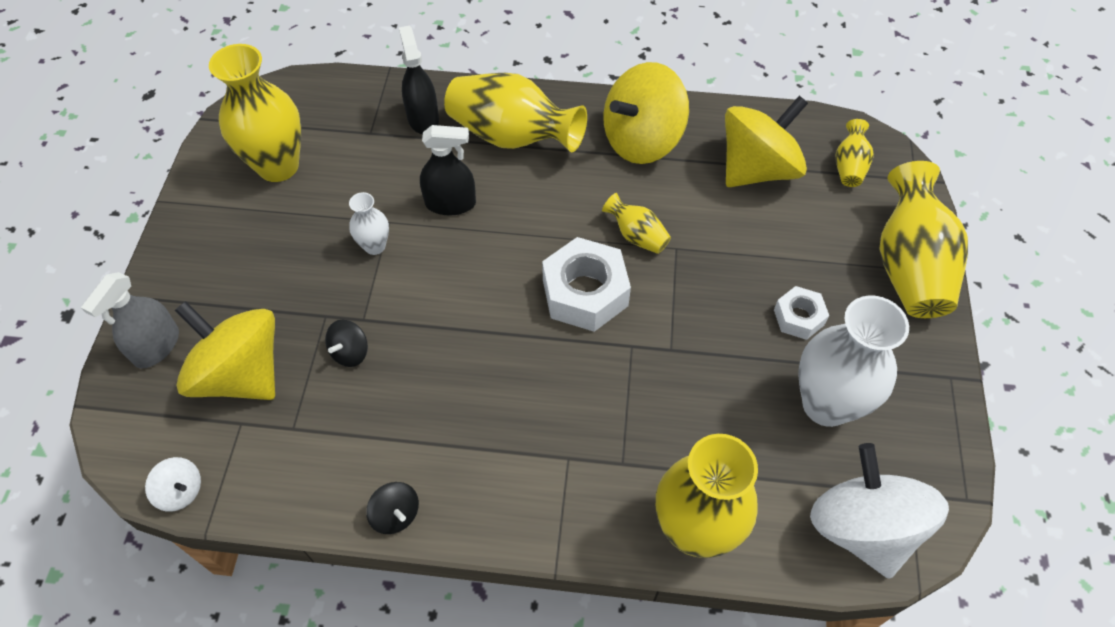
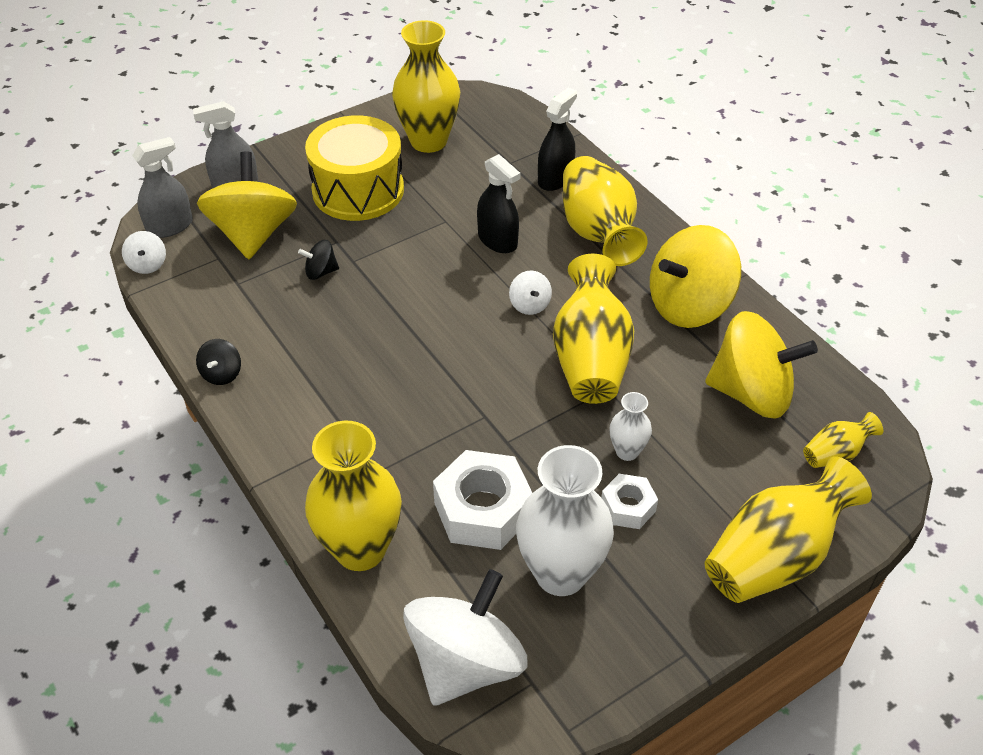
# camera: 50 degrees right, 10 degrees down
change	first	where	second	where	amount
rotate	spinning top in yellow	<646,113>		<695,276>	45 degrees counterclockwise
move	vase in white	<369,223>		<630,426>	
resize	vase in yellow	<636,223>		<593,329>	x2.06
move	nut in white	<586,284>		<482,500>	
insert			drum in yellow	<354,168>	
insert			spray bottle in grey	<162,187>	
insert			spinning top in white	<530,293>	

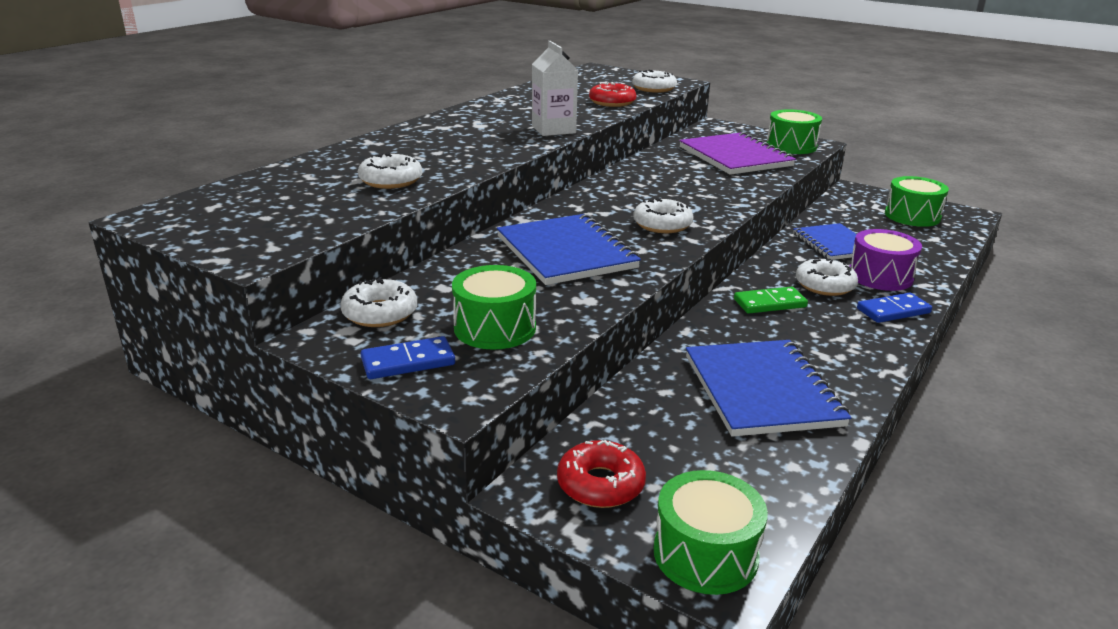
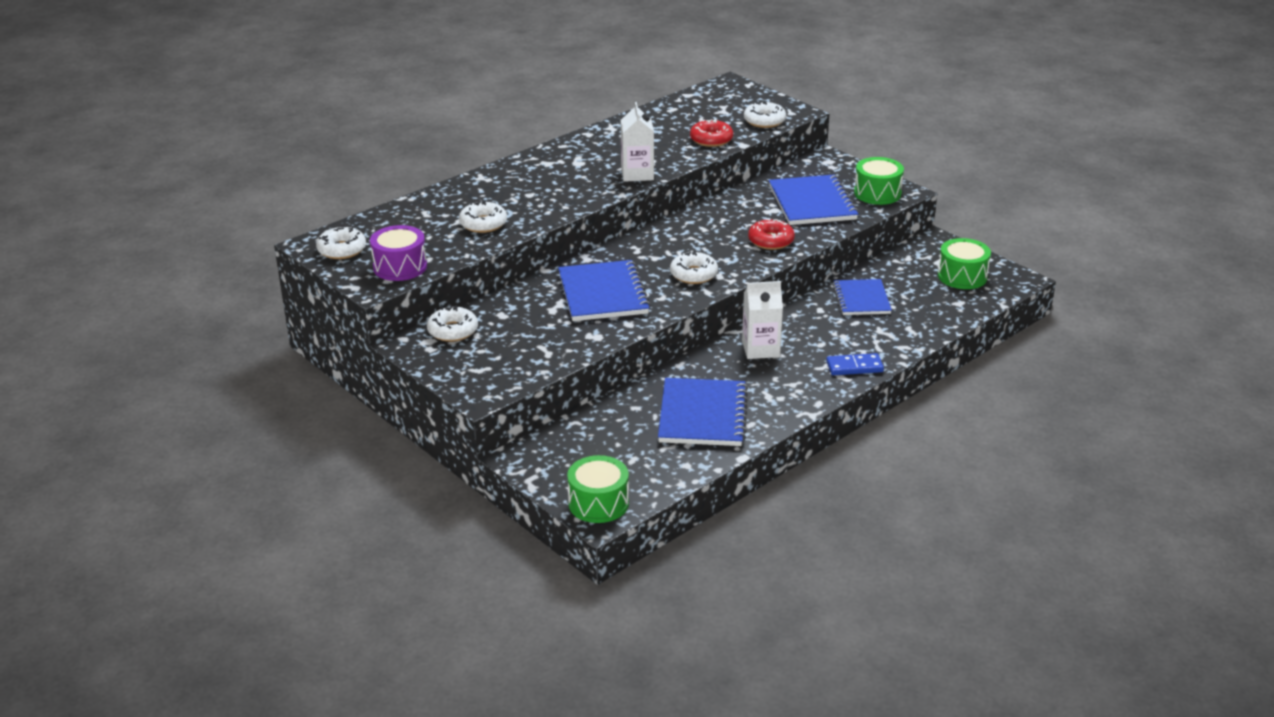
# camera: 15 degrees right, 5 degrees up
change	first	where	second	where	amount
recolor	notebook in purple	<737,153>	notebook in blue	<814,199>	
move	drum in purple	<886,260>		<398,253>	
move	donut in white	<827,277>		<341,242>	
delete	drum in green	<494,307>			
replace	domino in green	<771,300>	carton in white	<762,320>	
delete	domino in blue	<408,357>			
move	donut in red	<601,474>		<771,234>	

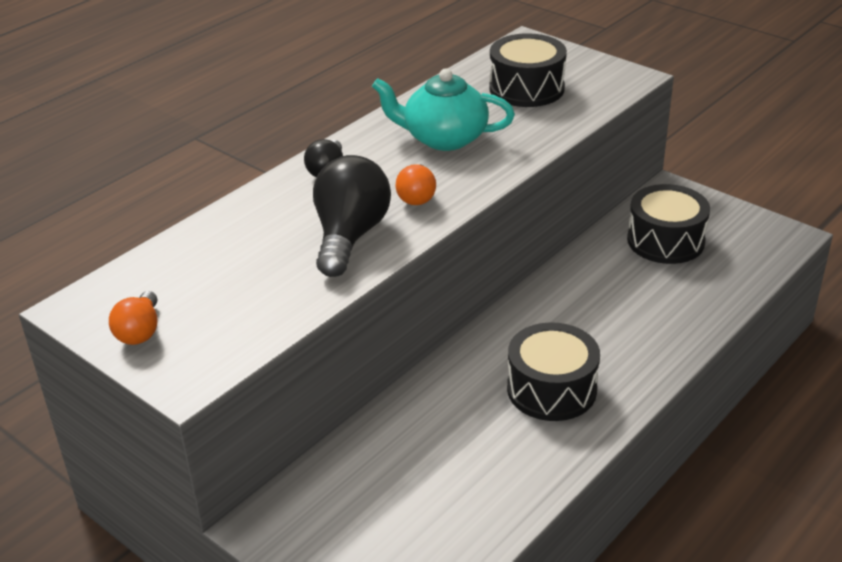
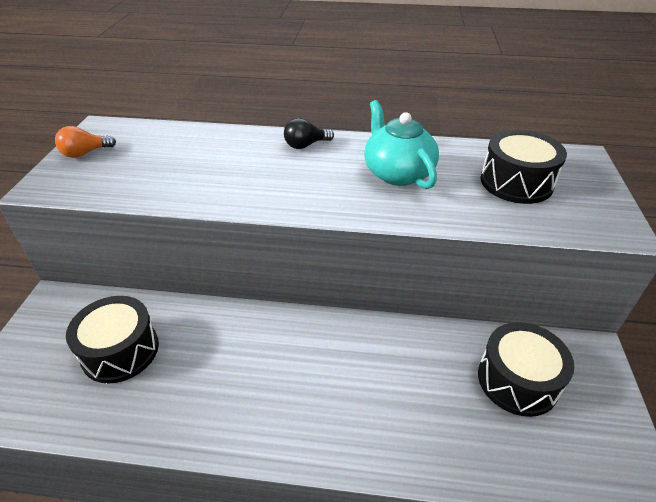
# camera: 55 degrees right, 5 degrees up
change	first	where	second	where	amount
delete	light bulb in black	<352,216>			
delete	light bulb in orange	<415,184>			
move	drum in black	<553,371>		<112,339>	

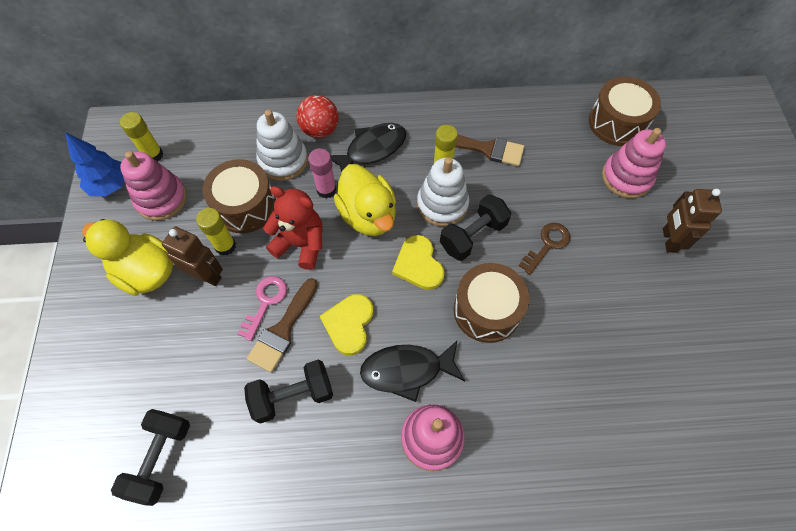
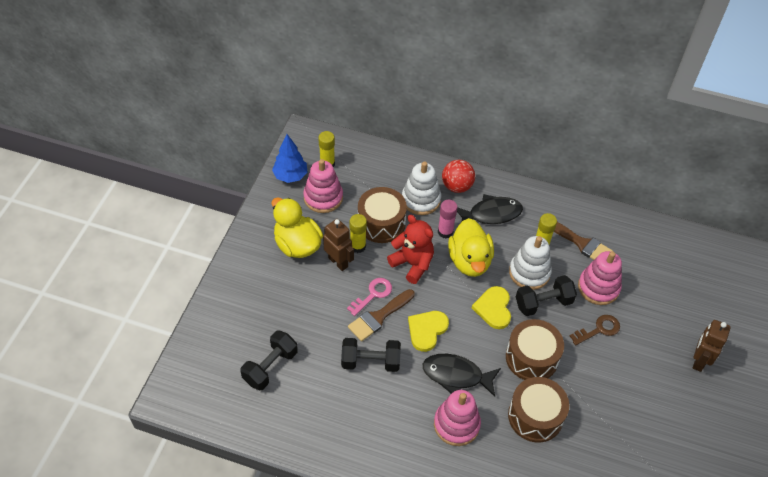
# camera: 20 degrees right, 10 degrees down
change	first	where	second	where	amount
move	drum in brown	<625,111>		<538,410>	
move	stacking toy in pink	<634,163>		<600,278>	

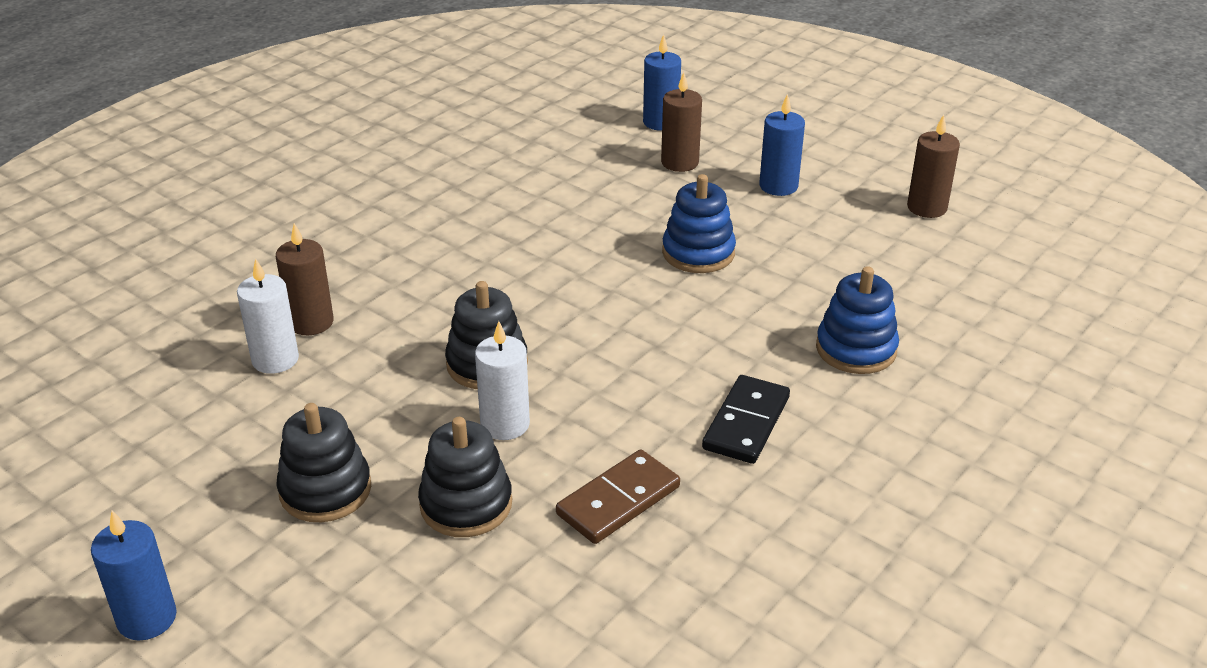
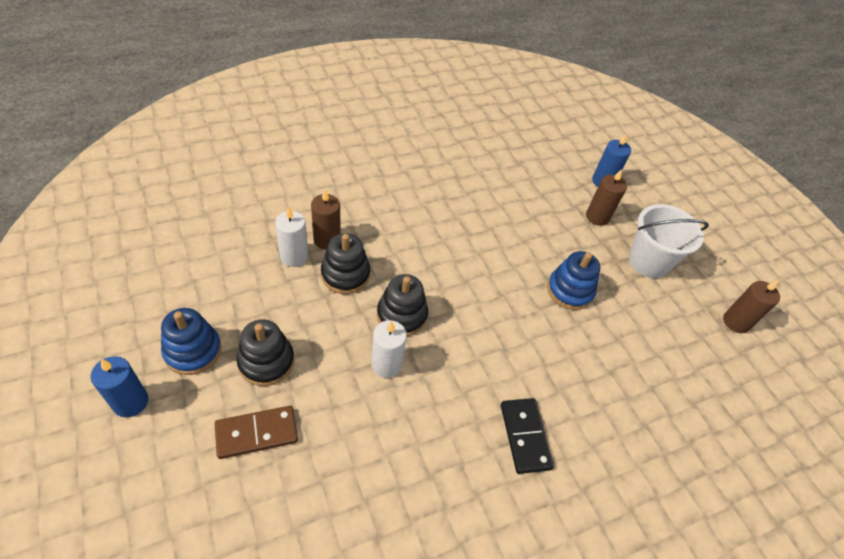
# camera: 20 degrees right, 15 degrees up
change	first	where	second	where	amount
replace	candle in blue	<782,145>	bucket in white	<669,241>	
move	stacking toy in blue	<857,320>		<191,341>	
rotate	domino in black	<746,419>		<527,436>	60 degrees counterclockwise
move	stacking toy in black	<465,477>		<345,263>	
move	domino in brown	<618,497>		<256,432>	

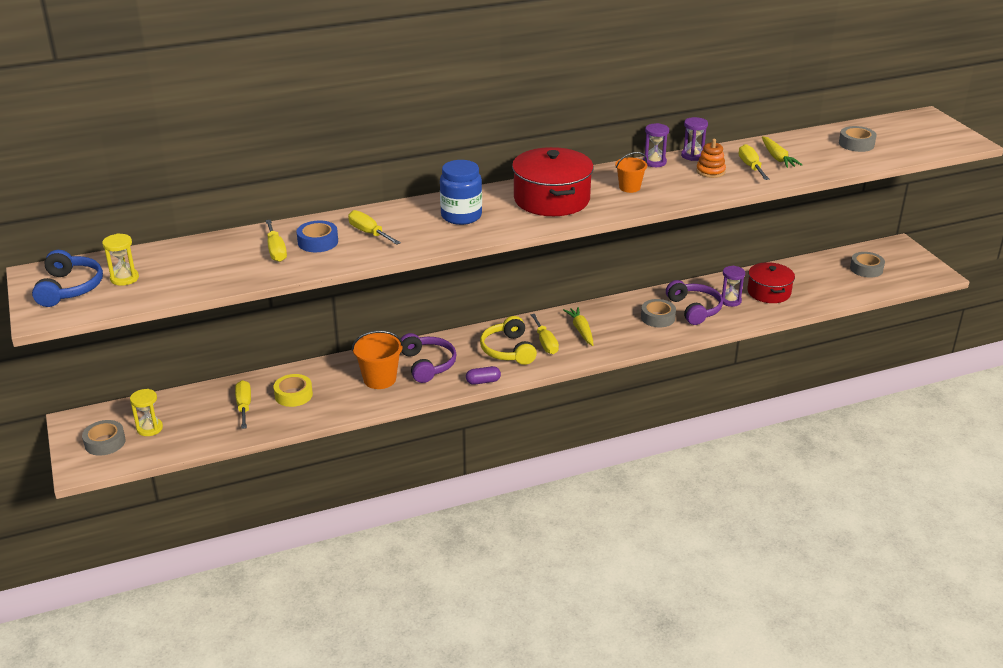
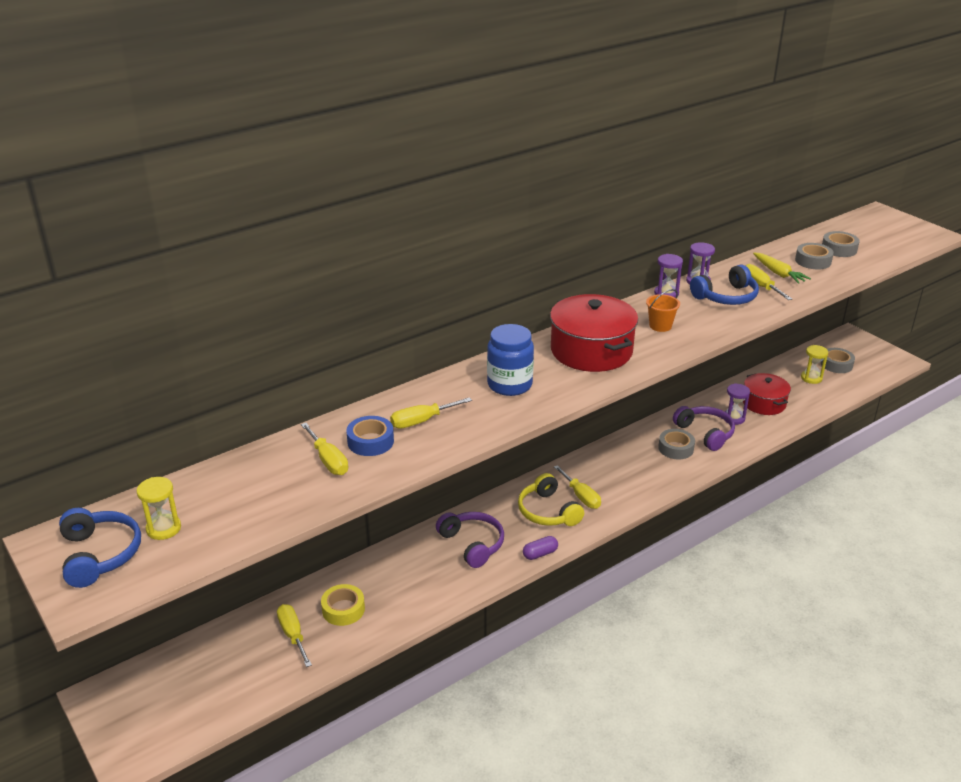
# camera: 15 degrees left, 0 degrees up
change	first	where	second	where	amount
replace	stacking toy in orange	<711,158>	headphones in blue	<724,285>	
rotate	screwdriver in yellow	<374,227>		<431,413>	60 degrees counterclockwise
delete	carrot in yellow	<578,326>			
delete	bucket in orange	<377,360>			
move	hourglass in yellow	<146,412>		<814,364>	
move	tape in grey	<104,438>		<814,256>	

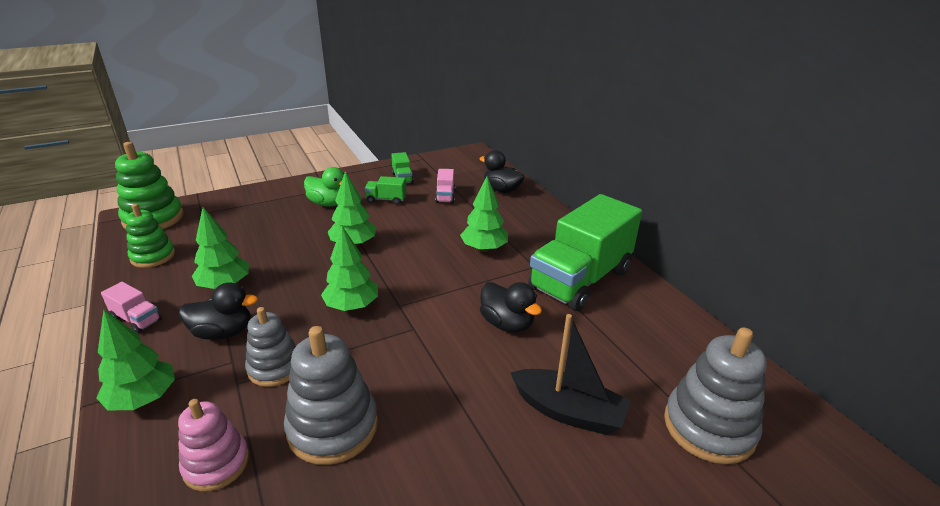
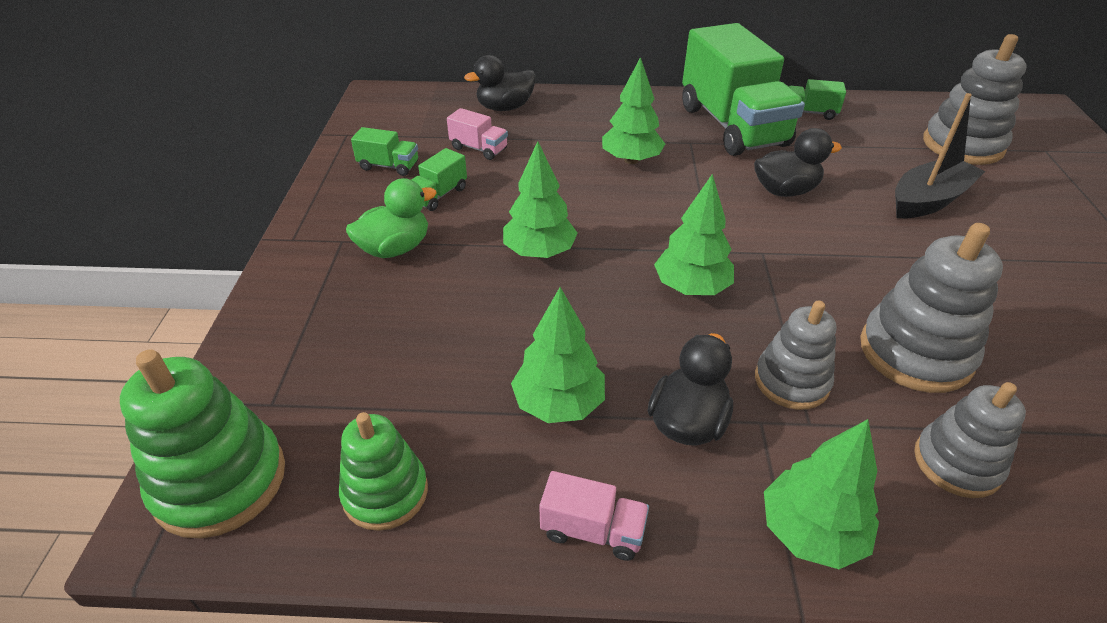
# camera: 60 degrees left, 10 degrees up
change	first	where	second	where	amount
rotate	truck in pink	<131,307>		<594,516>	45 degrees clockwise
recolor	stacking toy in pink	<213,445>	stacking toy in grey	<970,440>	
insert			truck in green	<817,99>	

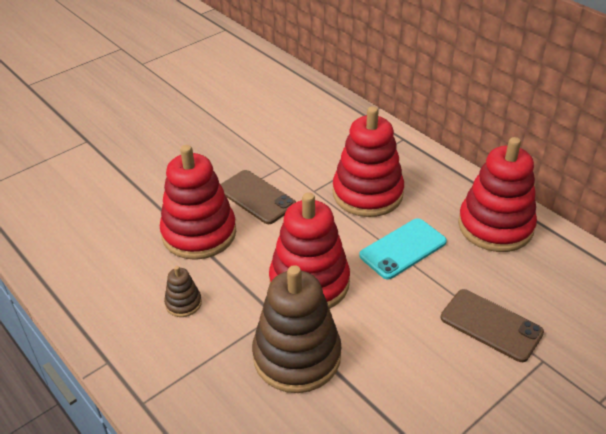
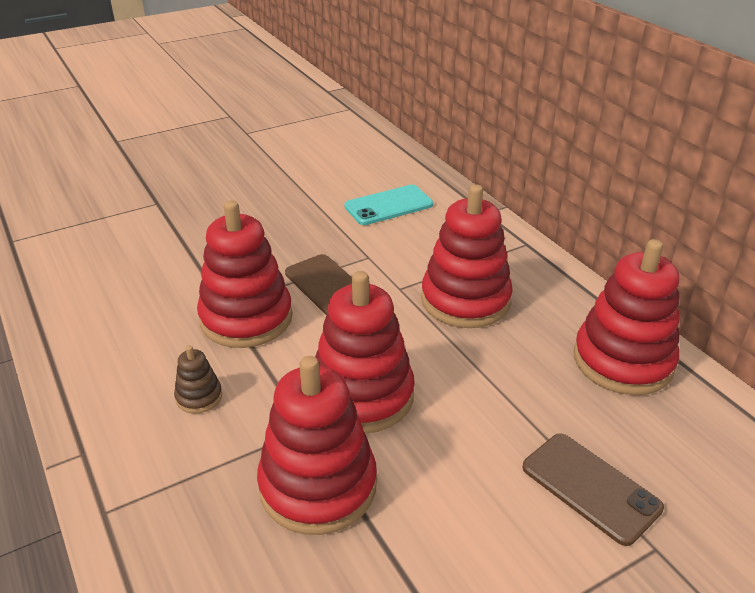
# camera: 10 degrees right, 5 degrees down
change	first	where	second	where	amount
move	phone in turquoise	<403,249>		<388,205>	
recolor	stacking toy in brown	<296,329>	stacking toy in red	<317,445>	

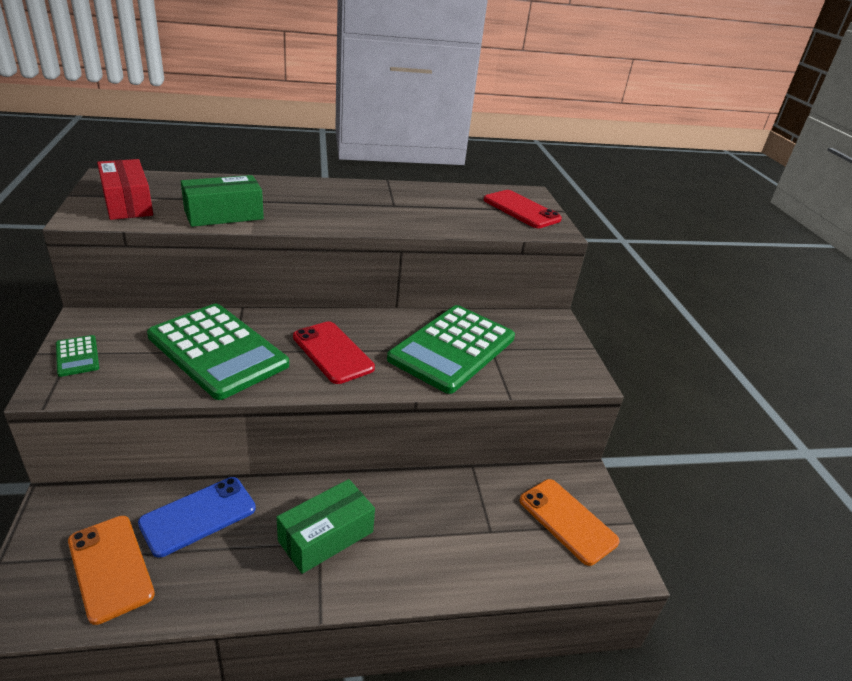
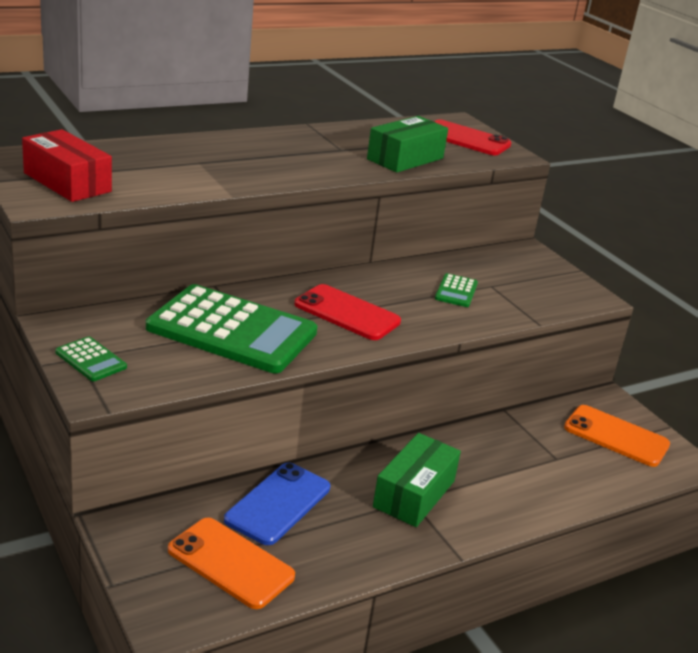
# camera: 20 degrees left, 5 degrees down
change	first	where	second	where	amount
move	box in green	<222,201>		<407,144>	
resize	calculator in green	<451,349>		<456,290>	x0.41

